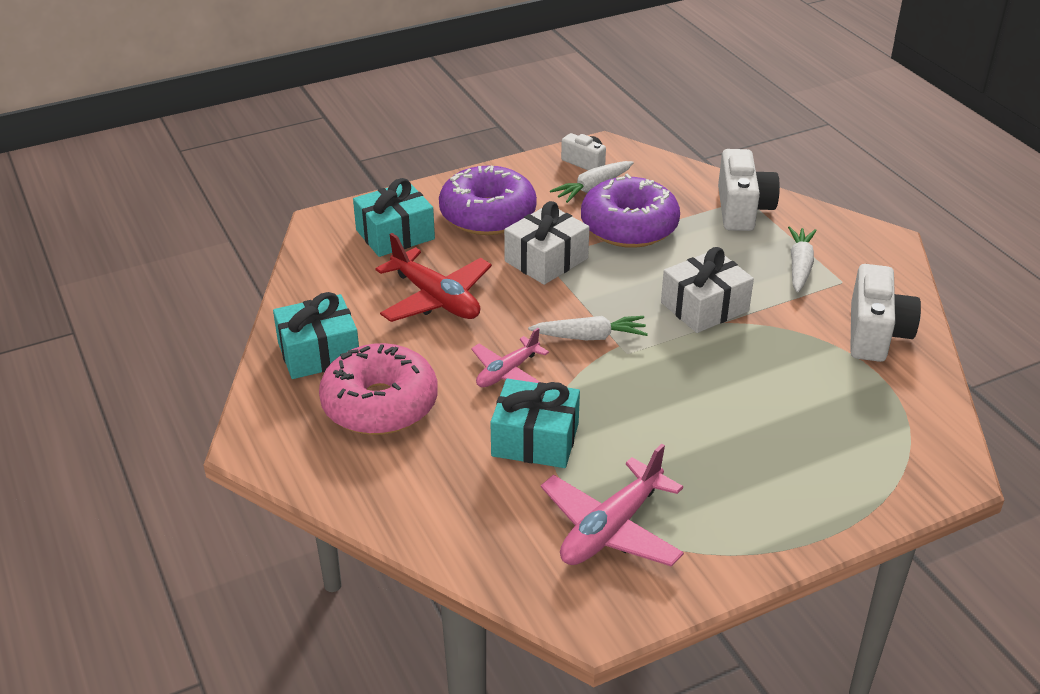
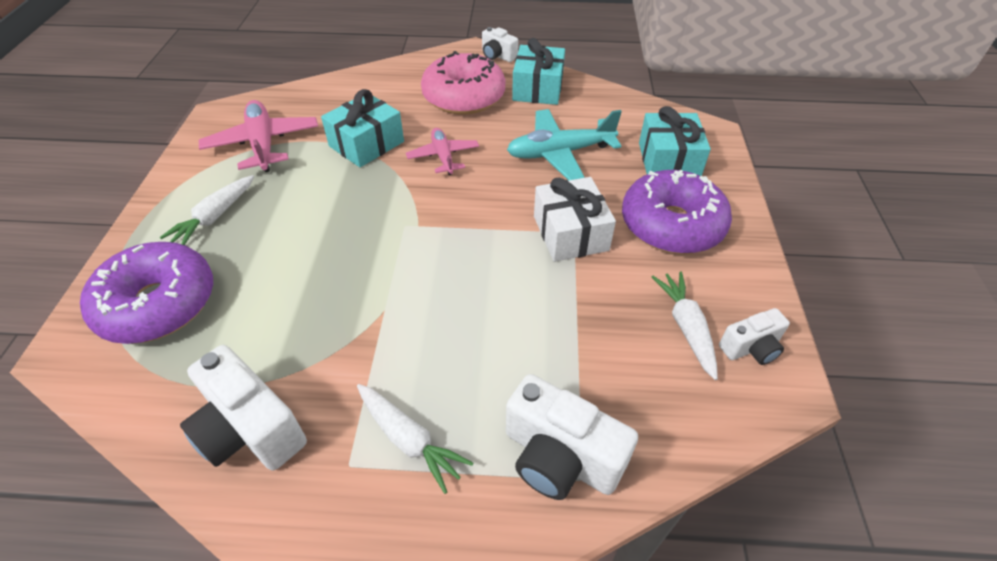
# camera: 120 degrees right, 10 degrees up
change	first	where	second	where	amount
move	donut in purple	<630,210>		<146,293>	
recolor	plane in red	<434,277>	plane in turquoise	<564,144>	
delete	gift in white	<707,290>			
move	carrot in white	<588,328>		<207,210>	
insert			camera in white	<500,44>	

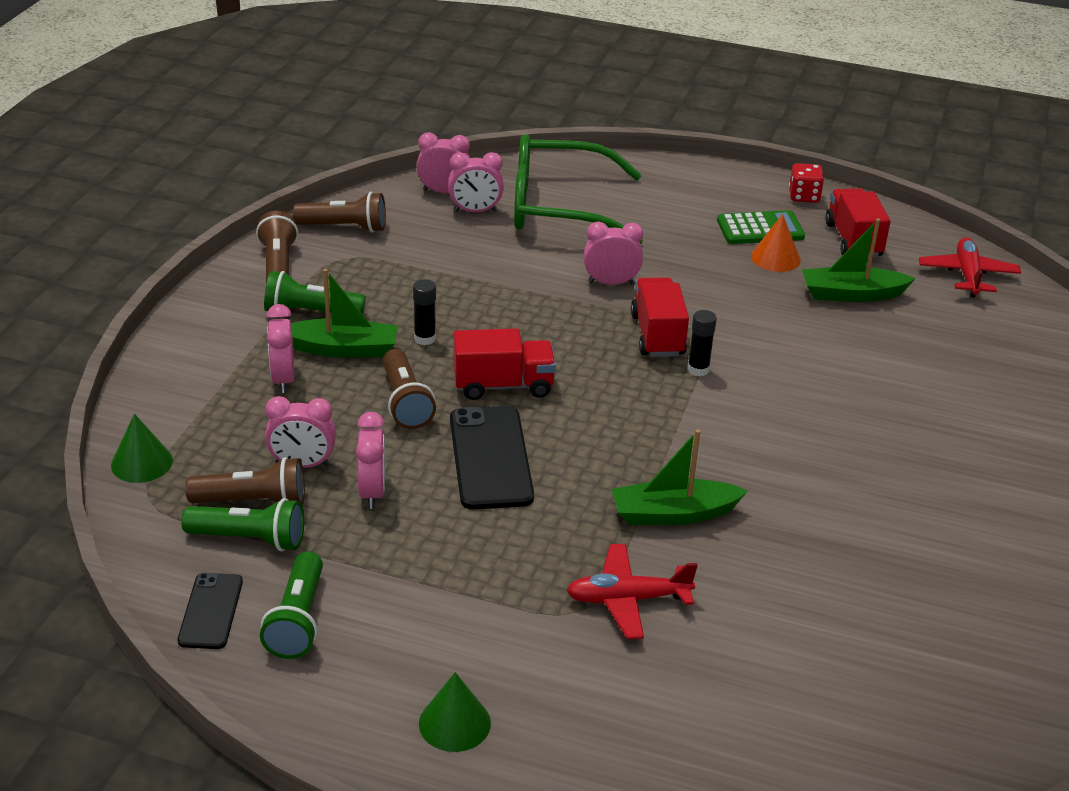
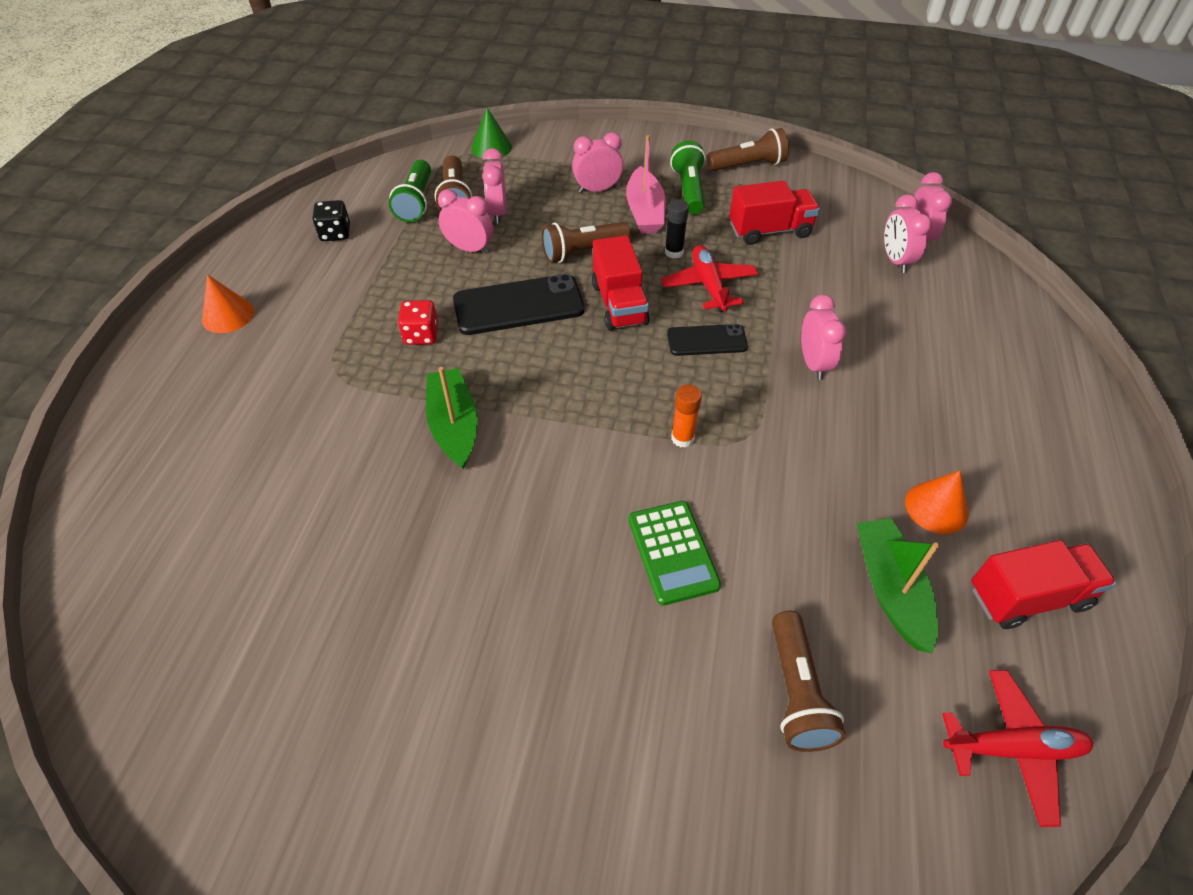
# camera: 85 degrees right, 15 degrees up
change	first	where	second	where	amount
delete	glasses in green	<578,189>			
move	dice in red	<806,183>		<418,322>	
move	flashlight in brown	<339,212>		<809,681>	
move	calculator in green	<761,227>		<674,553>	
recolor	boat in green	<344,313>	boat in pink	<646,184>	
move	truck in red	<660,317>		<774,213>	
recolor	glue stick in black	<702,343>	glue stick in orange	<686,416>	
rotate	clock in pink	<370,460>		<465,221>	150 degrees counterclockwise
move	plane in red	<632,591>		<709,278>	
replace	flashlight in green	<291,605>	dice in black	<331,220>	
move	phone in black	<210,611>		<707,340>	
recolor	cone in green	<455,712>	cone in orange	<228,303>	

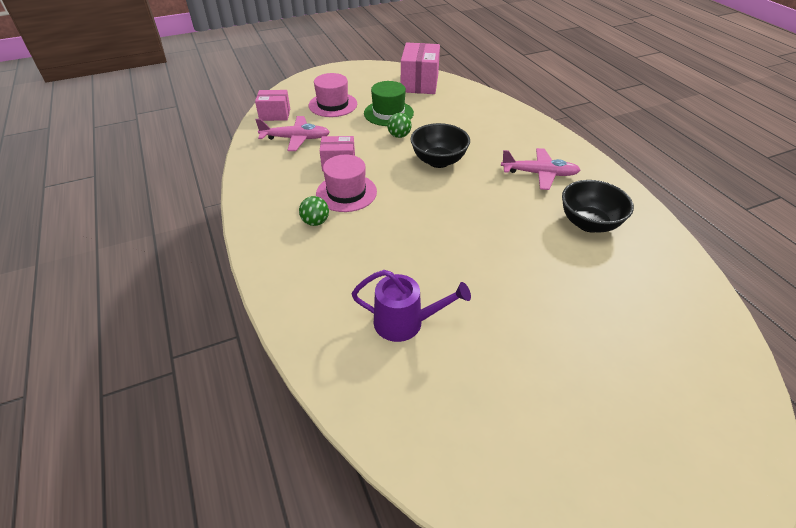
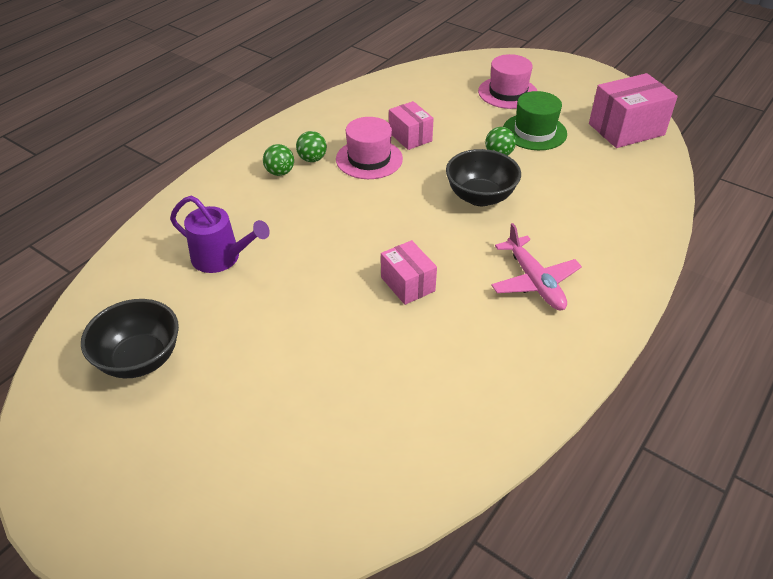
# camera: 60 degrees right, 0 degrees up
change	first	where	second	where	amount
move	box in pink	<272,105>		<409,272>	
delete	plane in pink	<292,133>			
move	bowl in black	<598,206>		<130,338>	
rotate	watering can in purple	<411,306>		<220,234>	45 degrees counterclockwise
insert			ball in green	<278,160>	

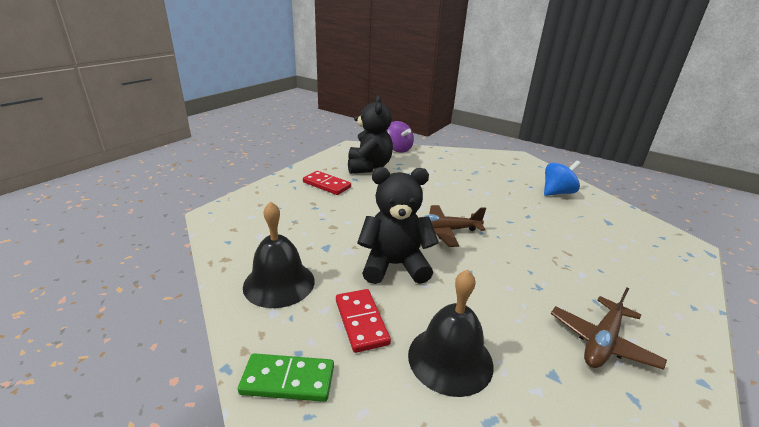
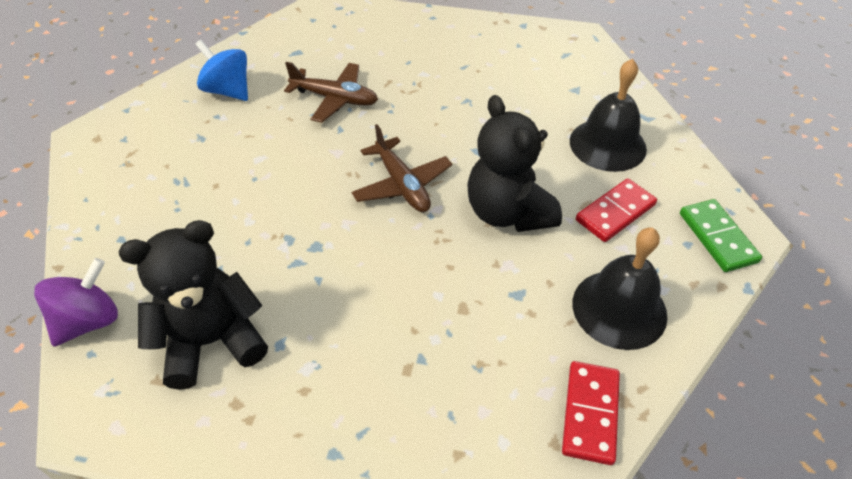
# camera: 110 degrees left, 20 degrees up
change	first	where	second	where	amount
move	domino in red	<327,183>		<591,413>	
move	plane in brown	<609,329>		<331,92>	

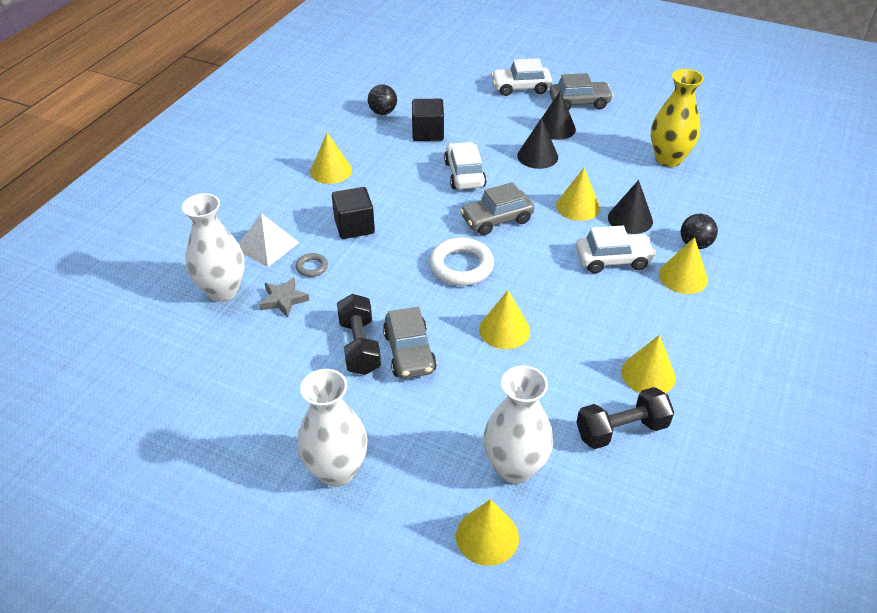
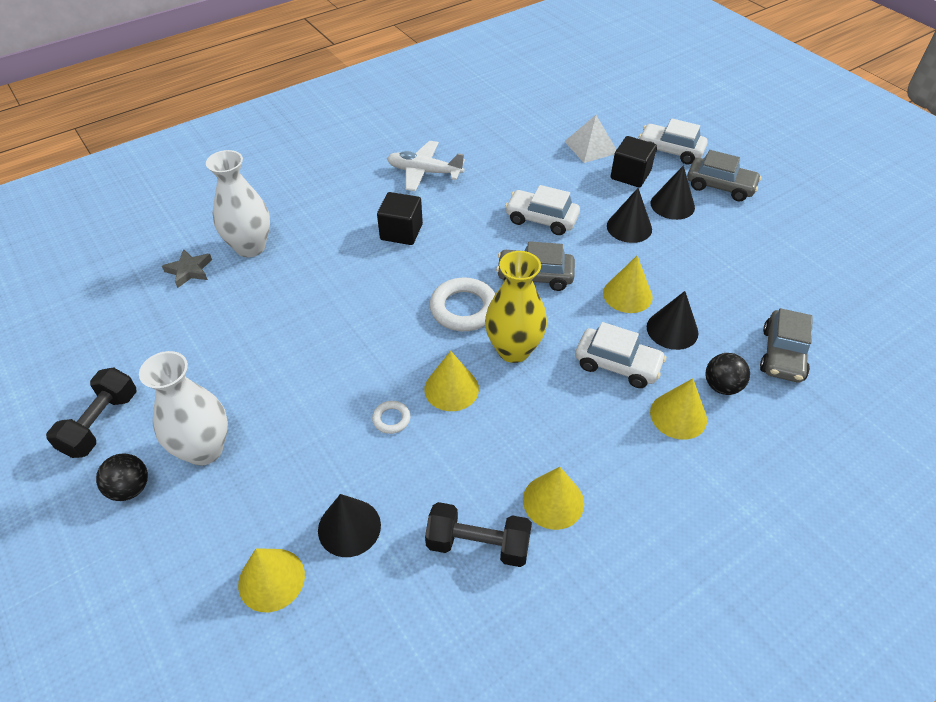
# camera: 30 degrees right, 5 degrees up
change	first	where	second	where	amount
move	vase in yellow	<677,118>		<516,307>	
move	ball in black	<382,99>		<122,477>	
move	cube in black	<428,120>		<634,162>	
replace	cone in yellow	<331,158>	plane in white	<426,166>	
rotate	car in white	<465,165>		<542,210>	90 degrees counterclockwise
move	pyramid in white	<269,240>		<590,139>	
delete	ring in grey	<312,265>			
move	star in grey	<284,297>		<187,268>	
move	dumbbell in black	<359,334>		<91,412>	
move	car in grey	<410,343>		<786,345>	
replace	vase in white	<518,424>	cone in black	<349,525>	
insert			ring in white	<391,417>	

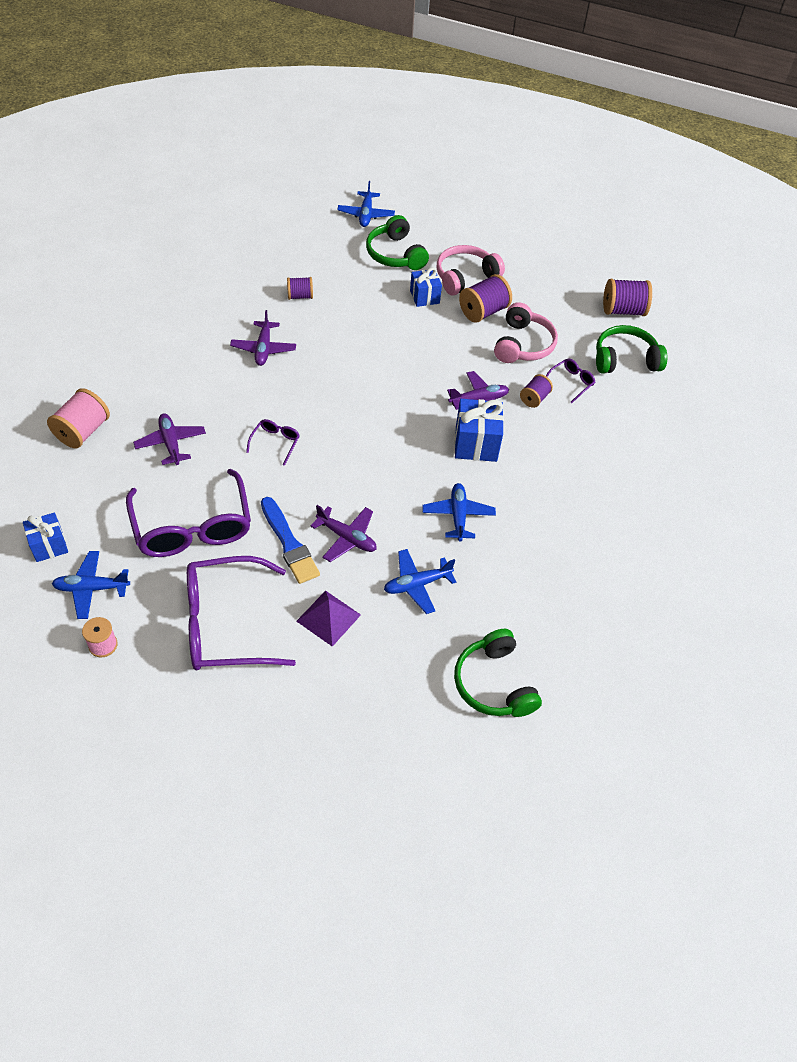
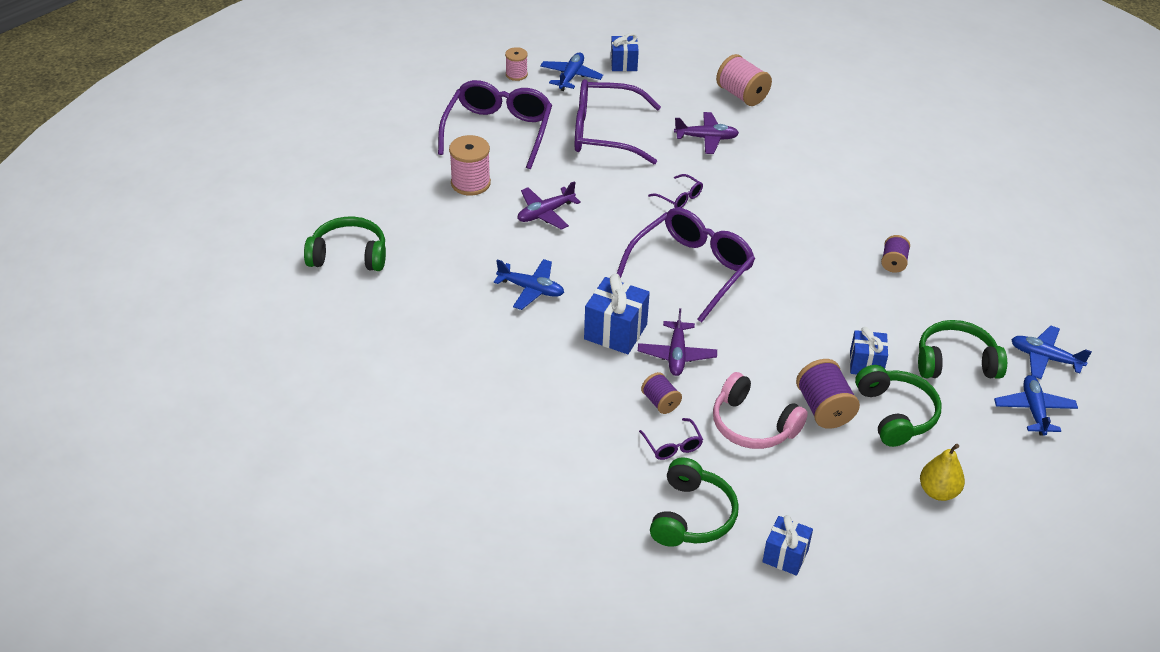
# camera: 115 degrees right, 10 degrees down
change	first	where	second	where	amount
recolor	headphones in pink	<471,270>	headphones in green	<898,406>	
replace	spool in purple	<627,297>	gift in blue	<787,545>	
delete	plane in purple	<263,338>			
delete	brush in blue	<290,540>			
move	plane in blue	<420,581>		<1036,405>	
replace	pyramid in purple	<328,618>	spool in pink	<470,165>	
insert			glasses in purple	<685,265>	
insert			pear in yellow	<942,472>	

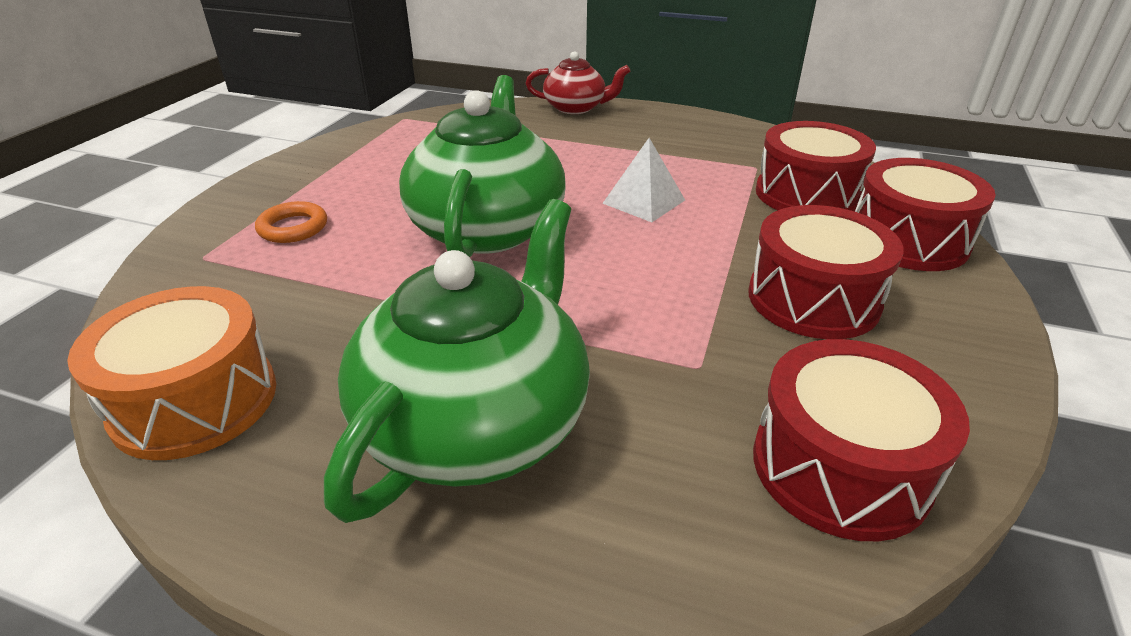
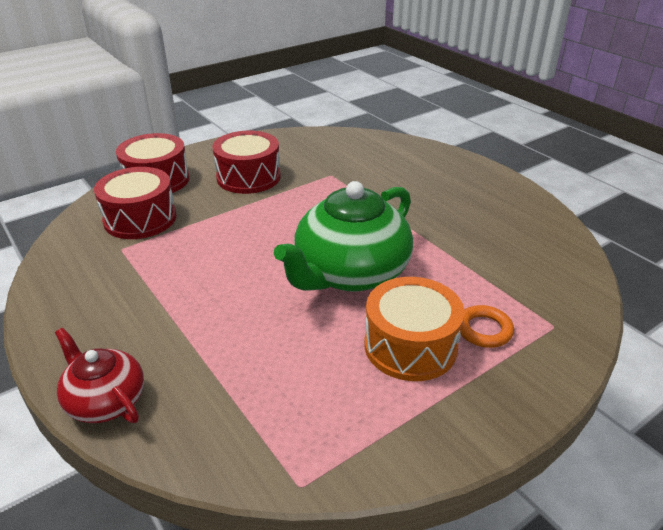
# camera: 145 degrees left, 0 degrees up
change	first	where	second	where	amount
delete	pyramid in white	<643,180>			
delete	teapot in green	<457,361>			
move	drum in orange	<171,373>		<414,329>	
delete	drum in red	<861,440>			

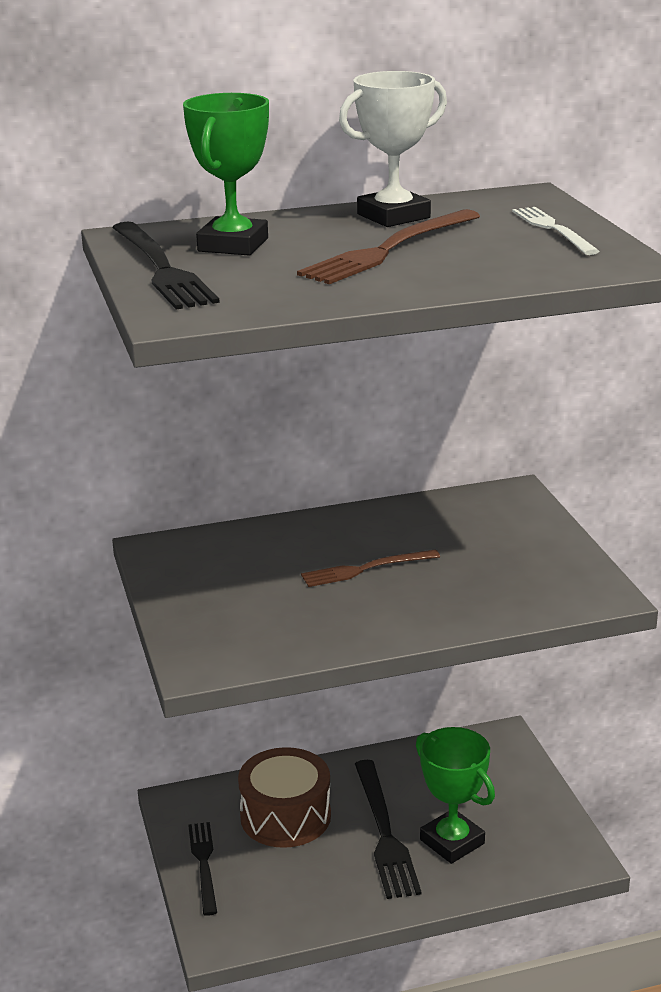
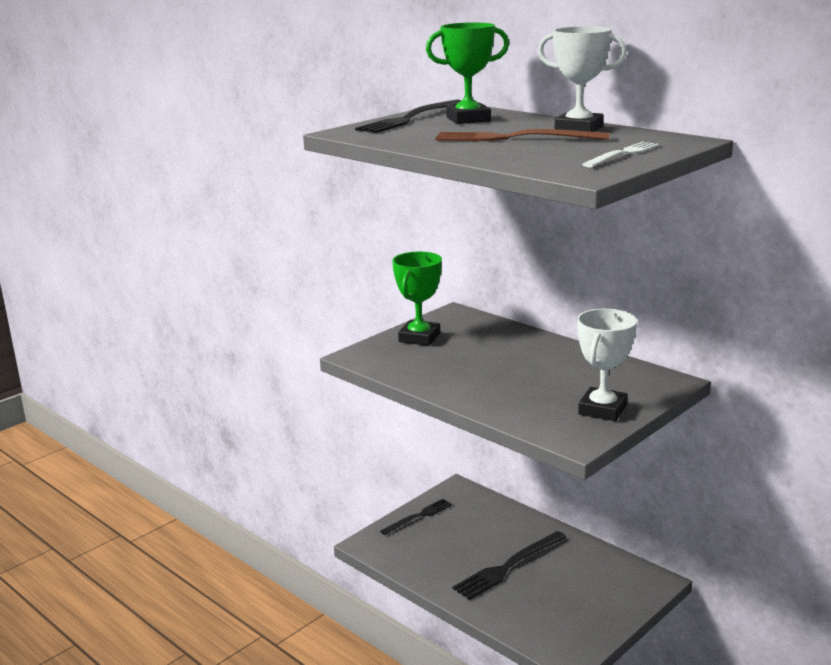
# camera: 60 degrees right, 5 degrees down
change	first	where	second	where	amount
delete	fork in brown	<370,568>			
move	trophy in green	<455,795>		<417,299>	
delete	drum in brown	<284,797>			
insert			trophy in white	<607,365>	

